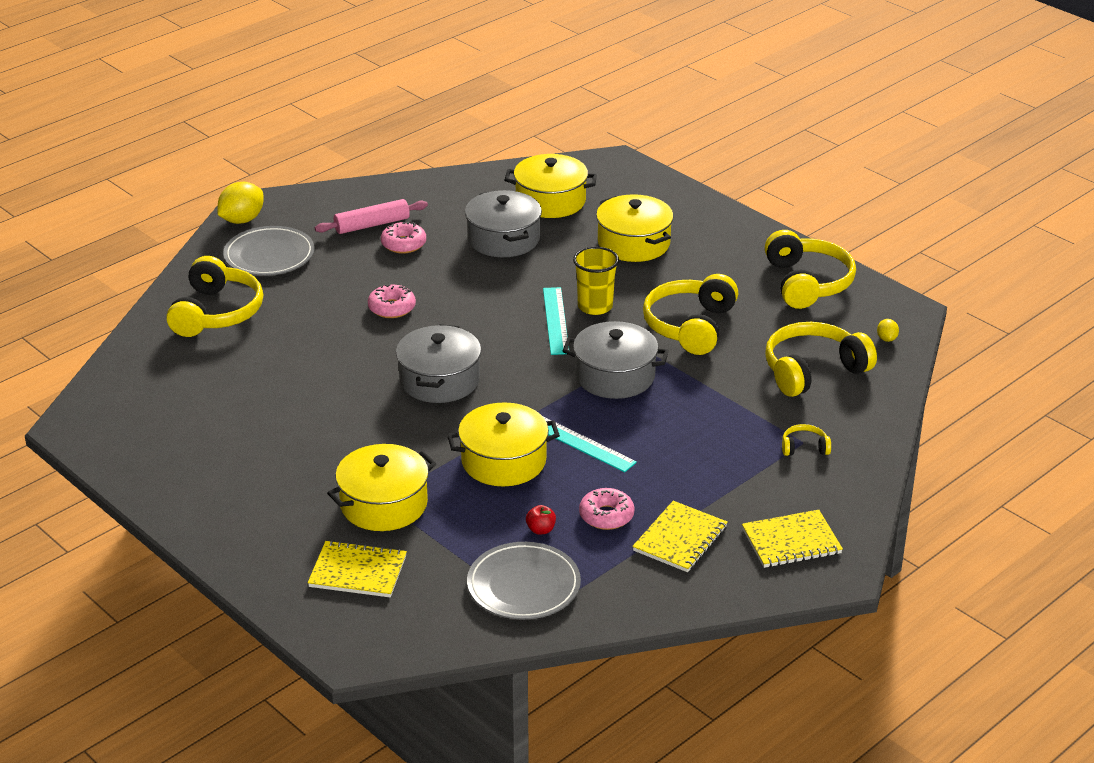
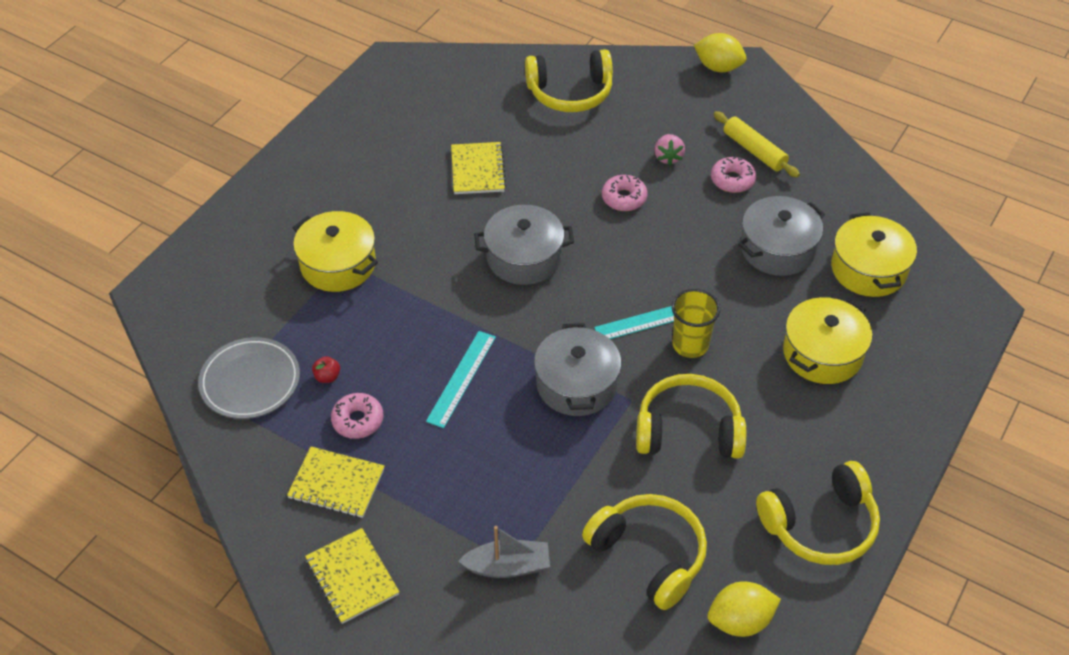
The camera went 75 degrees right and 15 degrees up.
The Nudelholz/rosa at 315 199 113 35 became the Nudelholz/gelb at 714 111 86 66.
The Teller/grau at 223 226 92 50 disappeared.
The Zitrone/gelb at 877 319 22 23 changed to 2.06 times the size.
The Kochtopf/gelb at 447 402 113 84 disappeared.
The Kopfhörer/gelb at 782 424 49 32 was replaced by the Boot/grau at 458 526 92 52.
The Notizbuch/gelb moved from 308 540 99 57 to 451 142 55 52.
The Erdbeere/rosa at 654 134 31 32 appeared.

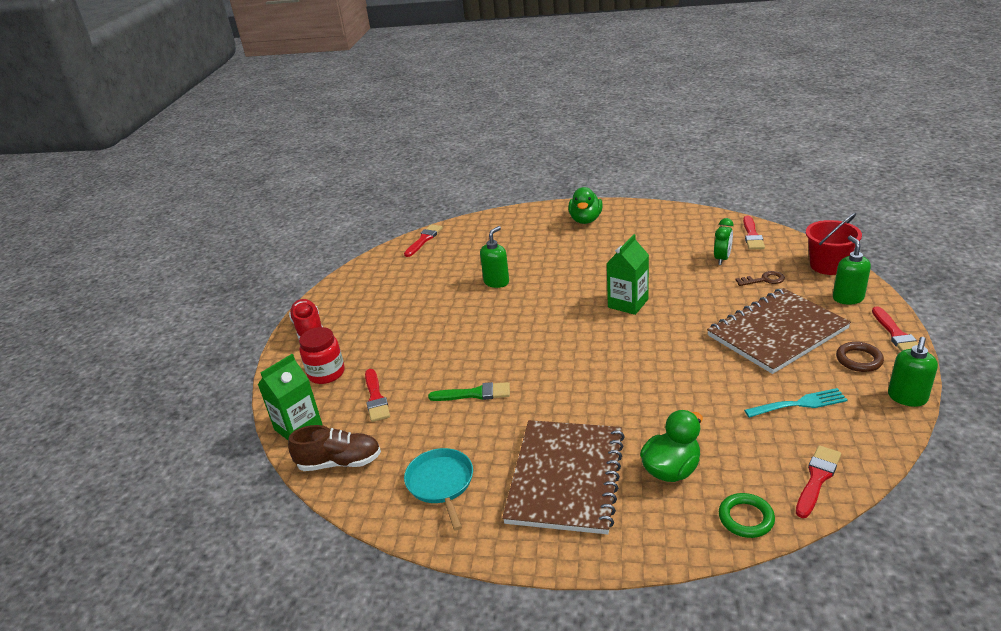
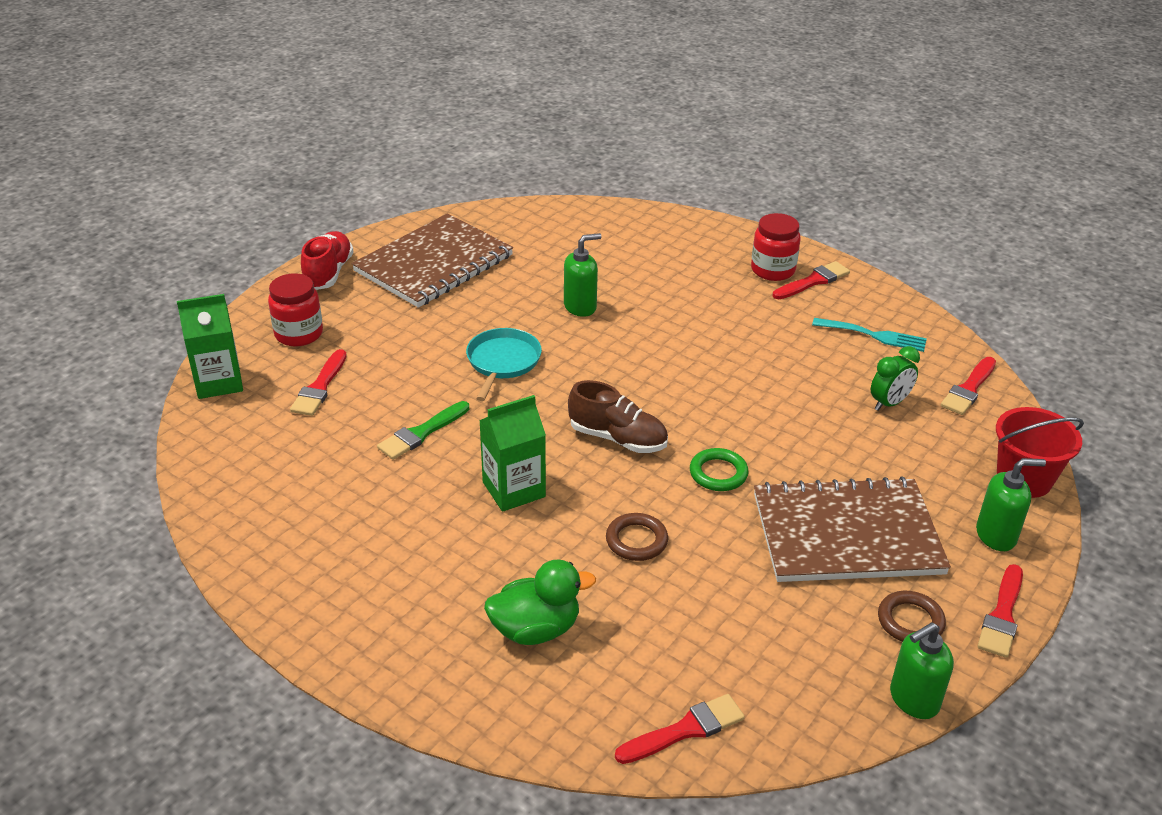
The camera went 25 degrees right and 5 degrees up.
The Ente/grün at 568 187 35 37 was replaced by the Einmachglas/rot at 751 213 50 68.
The Pinsel/rot moved from 404 224 39 33 to 773 261 77 38.
The Getränkekarton/grün moved from 606 234 43 81 to 479 395 67 117.
The Seifenspender/grün at 833 236 38 69 turned 60 degrees clockwise.
The Schlüssel/braun at 736 271 49 15 disappeared.
The Pinsel/grün at 428 382 82 19 turned 105 degrees clockwise.
The Gabel/türkis moved from 744 388 104 30 to 812 318 115 34.
The Notizbuch/braun moved from 502 420 123 114 to 352 213 161 95.
The Schuh/braun moved from 288 425 93 46 to 568 380 100 73.
The Pfanne/türkis moved from 404 448 69 83 to 466 328 76 73.
The Ring/grün moved from 719 493 56 45 to 690 448 59 43.
The Ring/braun at 606 513 62 48 appeared.

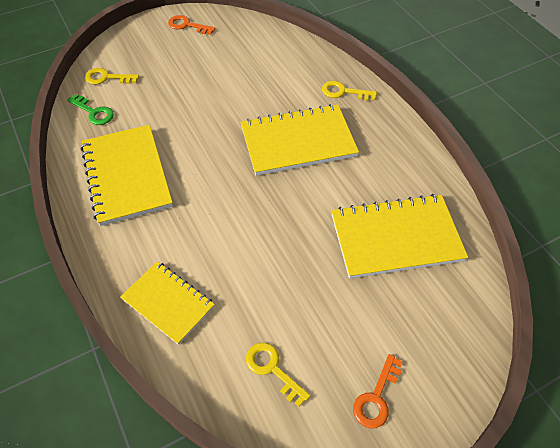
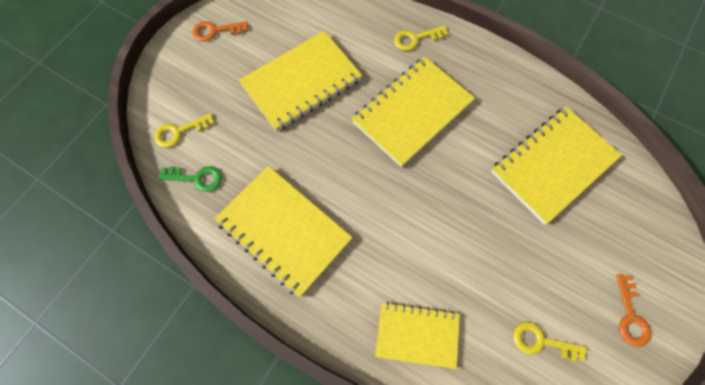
The camera went 30 degrees left and 15 degrees up.
The Notizbuch/gelb at 239 31 123 101 appeared.

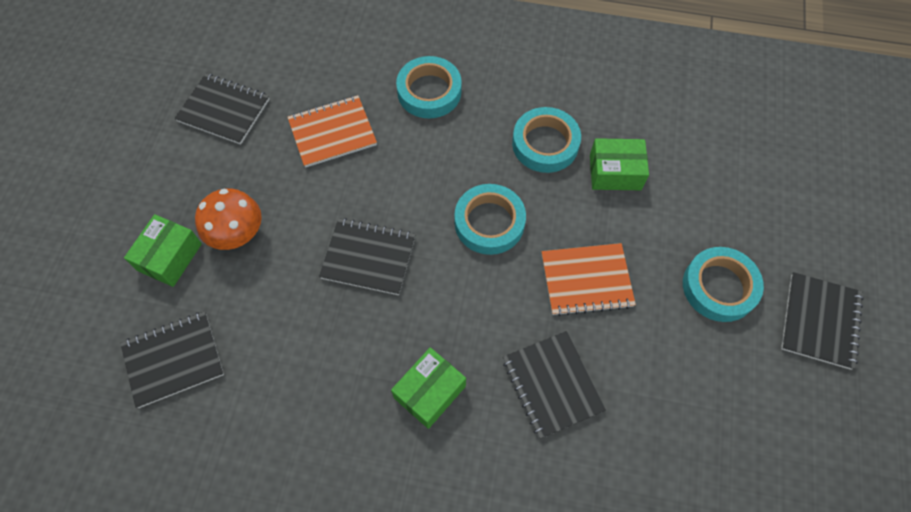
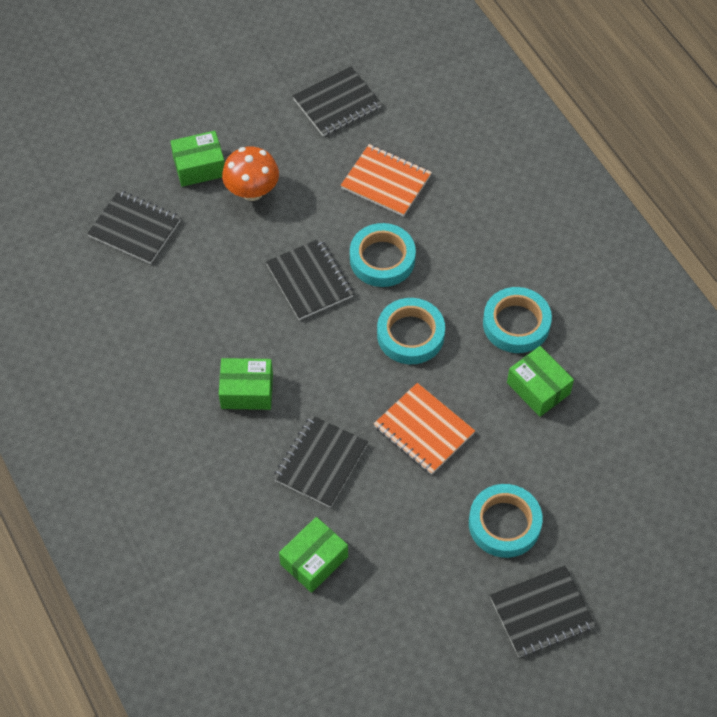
The camera went 50 degrees right and 5 degrees down.
The Klebeband/türkis moved from 396 56 66 62 to 350 223 66 64.
The Notizbuch/schwarz at 174 74 96 71 turned 75 degrees clockwise.
The Schachtel/grün at 279 517 69 76 appeared.

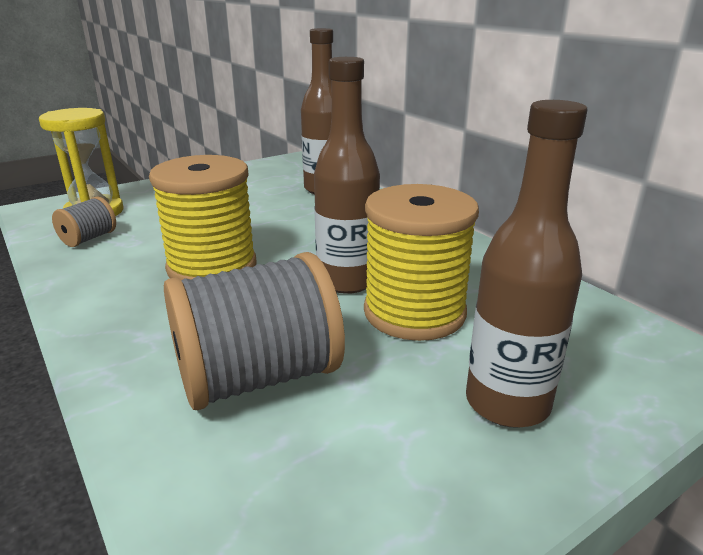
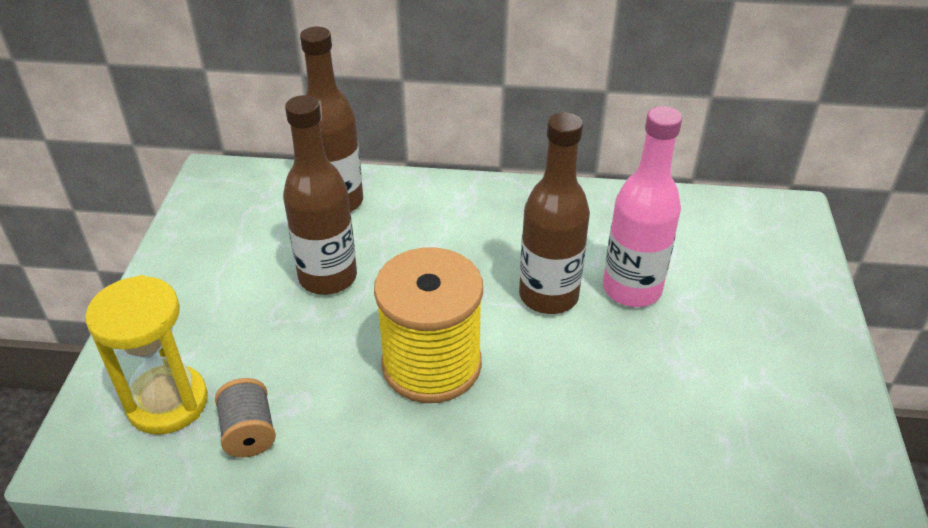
The camera went 50 degrees left and 15 degrees up.
The Flasche/braun moved from 466 100 122 328 to 283 95 74 200.
The Garnrolle/gelb at 364 184 115 157 was replaced by the Flasche/rosa at 603 106 79 201.
The Garnrolle/grau at 164 252 181 158 disappeared.

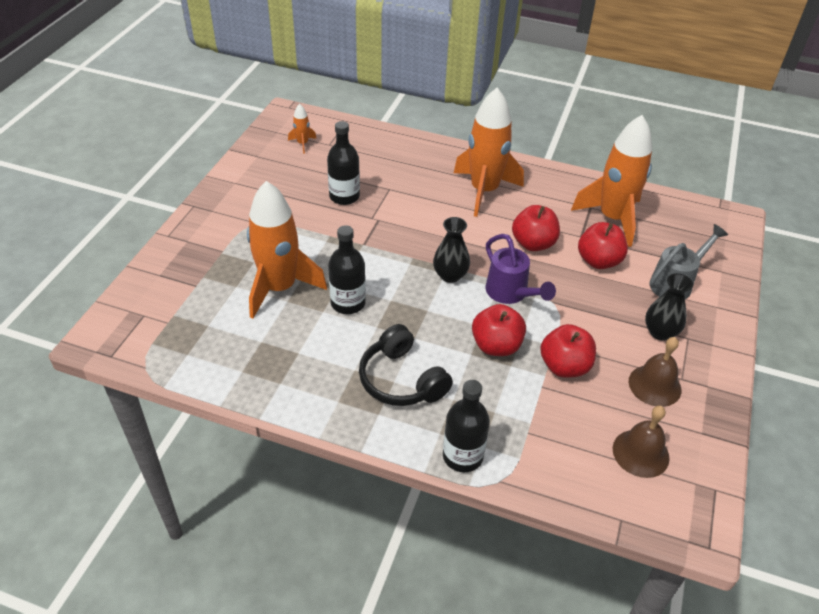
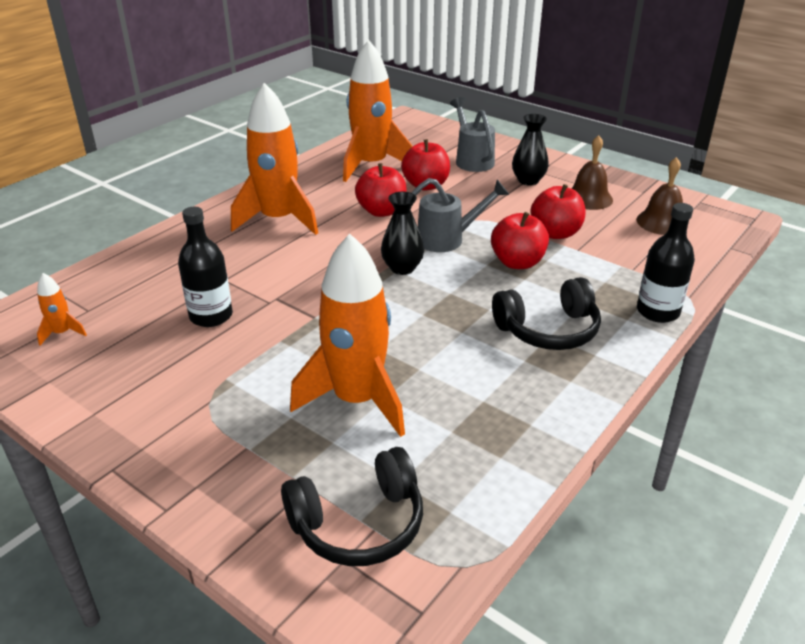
The camera went 70 degrees left and 10 degrees down.
The Flasche/schwarz at 328 225 38 89 disappeared.
The Gießkanne/lila at 485 234 71 70 became the Gießkanne/grau at 411 178 98 74.
The Kopfhörer/schwarz at 281 447 142 119 appeared.

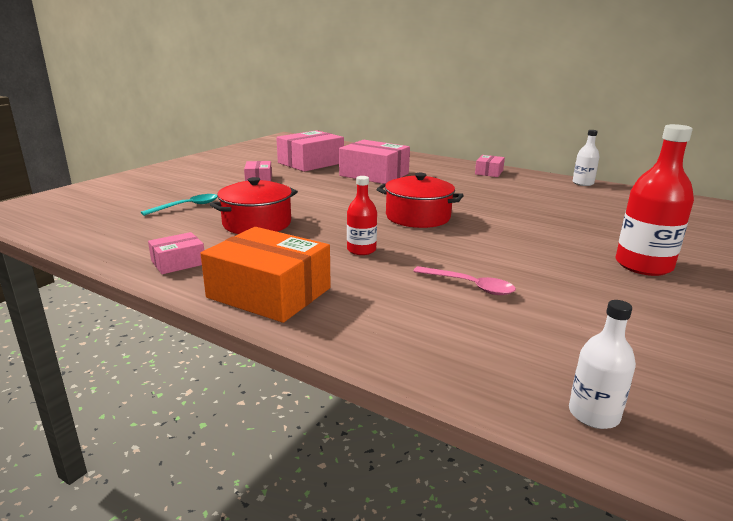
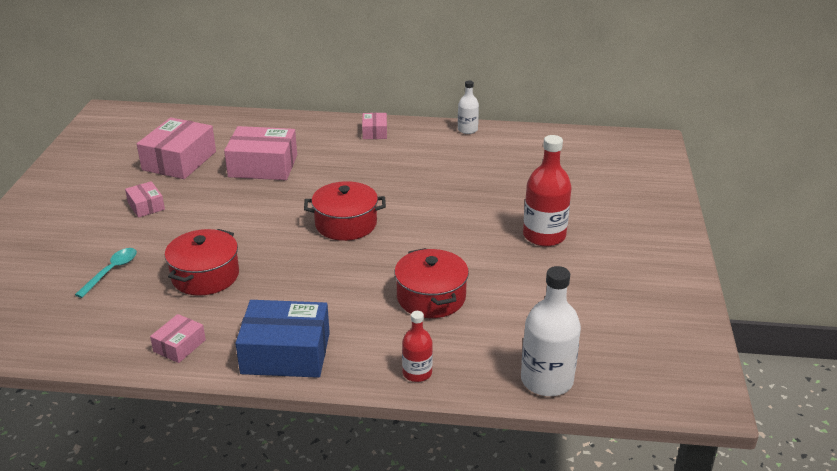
The camera went 25 degrees left and 10 degrees up.
The Flasche/rot moved from 347 176 30 79 to 402 311 31 71.
The Schachtel/orange at 200 227 131 96 became the Schachtel/blau at 235 300 95 78.
The Löffel/rosa at 413 266 103 29 was replaced by the Kochtopf/rot at 394 248 75 70.
The Flasche/weiß at 569 300 67 129 changed to 1.76 times the size.

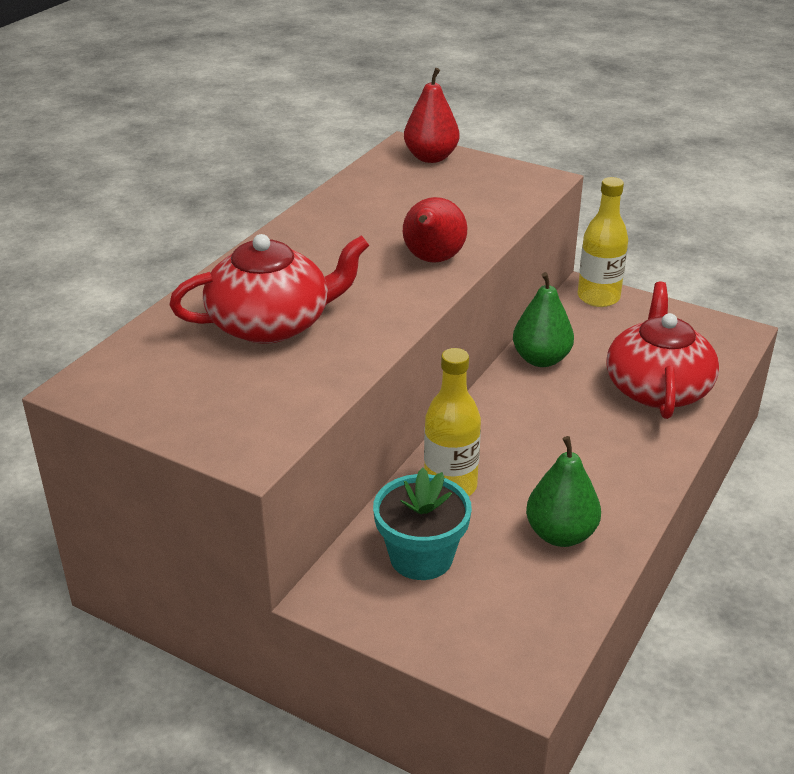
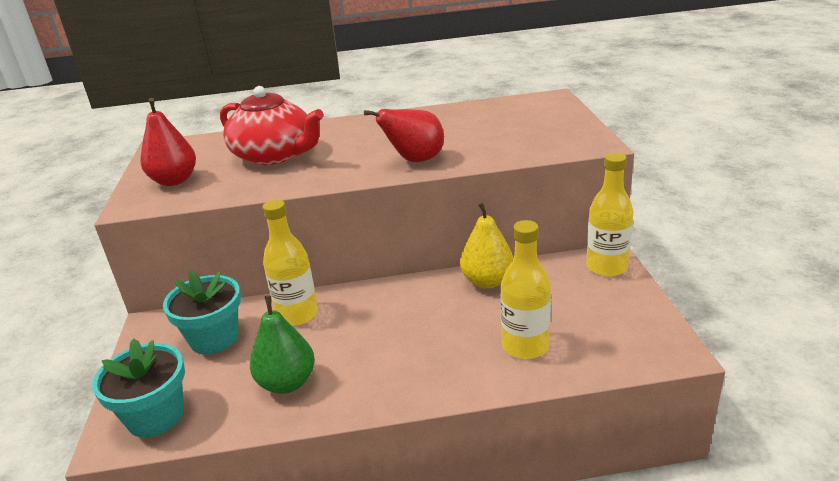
The camera went 55 degrees right and 5 degrees down.
The Birne/rot moved from 404 68 55 95 to 141 98 55 88.
The Birne/grün at 513 272 61 95 became the Birne/gelb at 460 202 54 87.
The Teekanne/rot at 606 282 113 137 was replaced by the Flasche/gelb at 500 220 51 139.
The Blumentopf/türkis at 92 338 93 99 appeared.

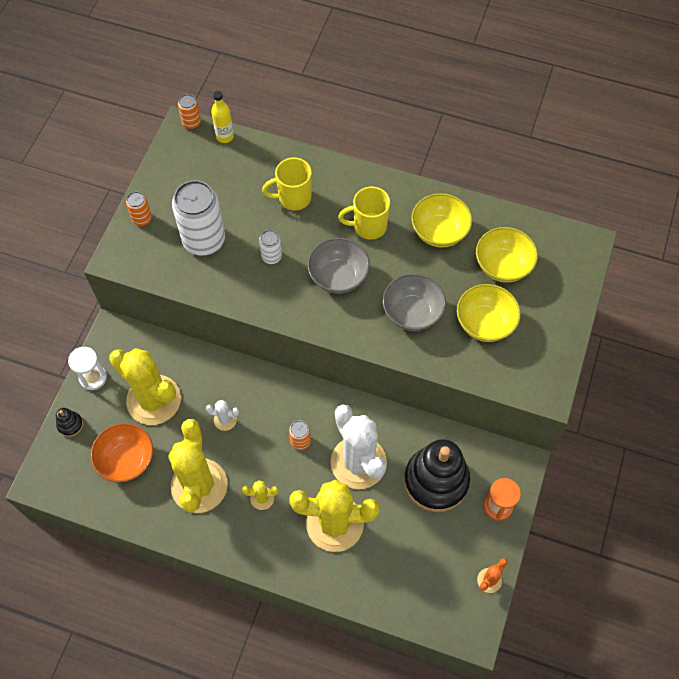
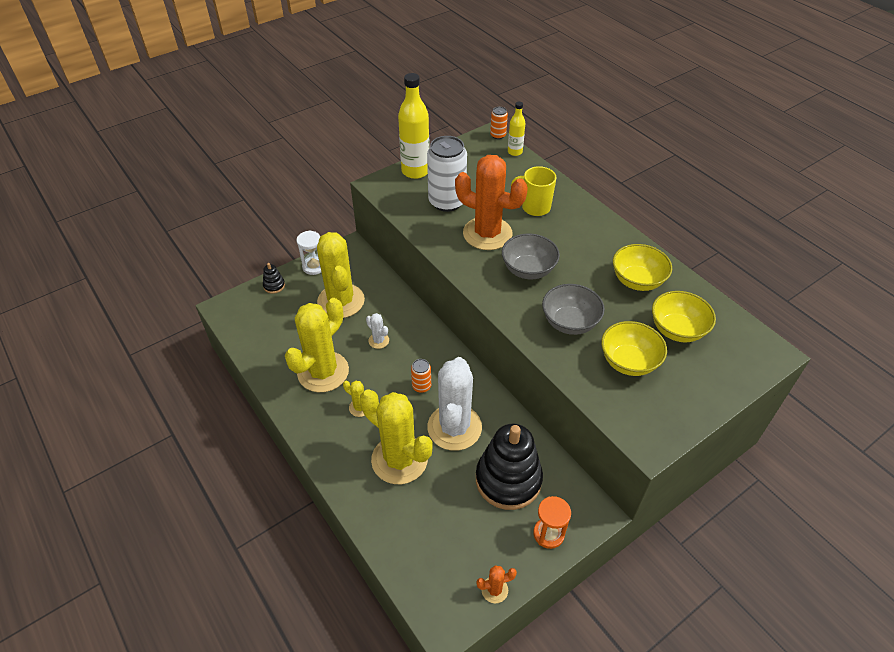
The camera went 35 degrees right and 15 degrees down.
The Tasse/gelb at 338 187 52 53 disappeared.
The Dose/orange at 126 192 26 34 was replaced by the Flasche/gelb at 398 73 32 106.
The Dose/weiß at 259 230 23 34 was replaced by the Kaktus/orange at 455 155 73 95.
The Schüssel/orange at 91 423 62 59 disappeared.

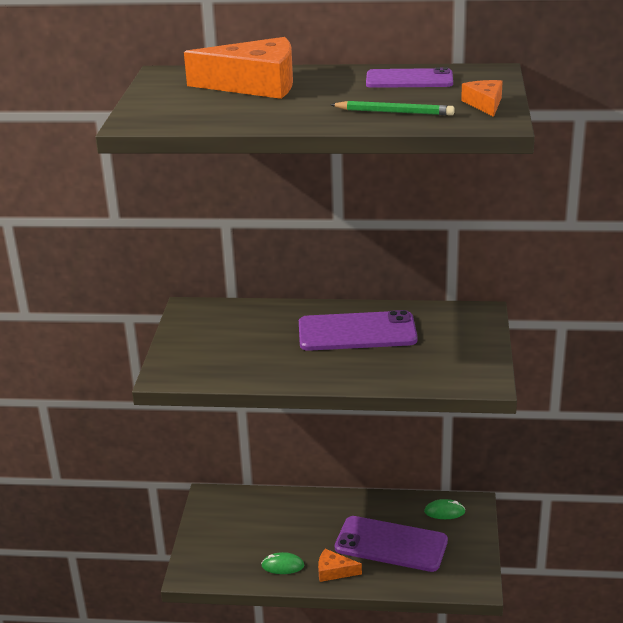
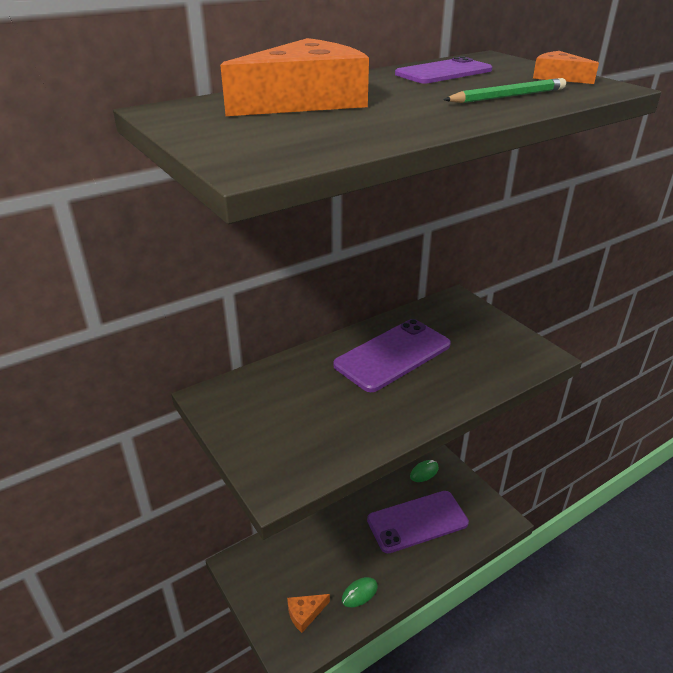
The camera went 40 degrees left and 5 degrees up.
The Käse/orange moved from 318 549 44 33 to 287 594 43 39.

